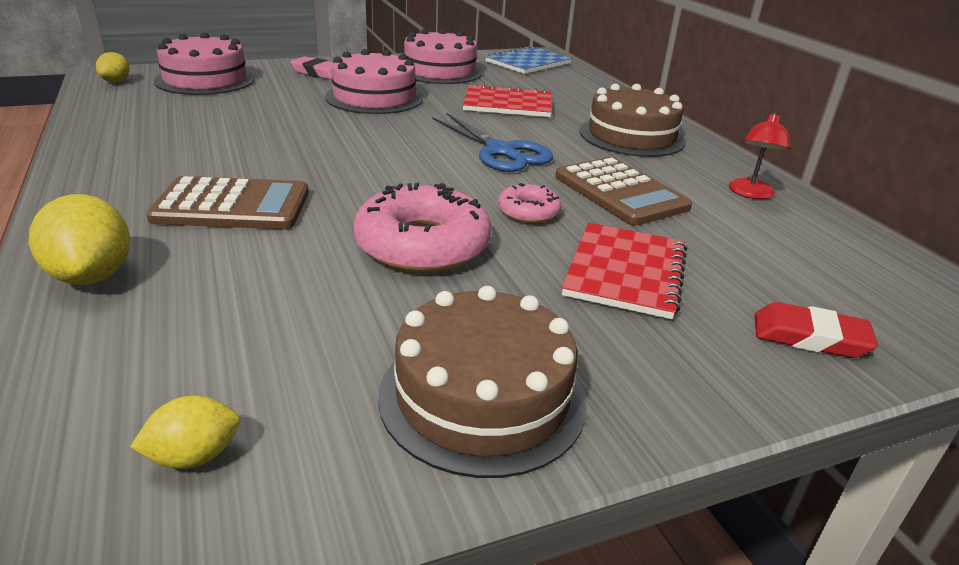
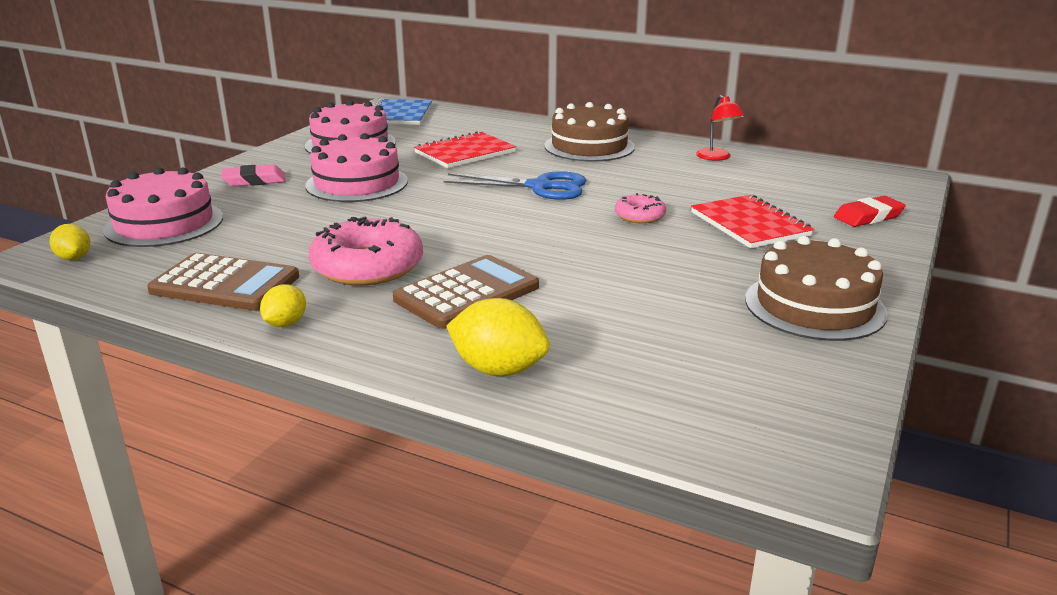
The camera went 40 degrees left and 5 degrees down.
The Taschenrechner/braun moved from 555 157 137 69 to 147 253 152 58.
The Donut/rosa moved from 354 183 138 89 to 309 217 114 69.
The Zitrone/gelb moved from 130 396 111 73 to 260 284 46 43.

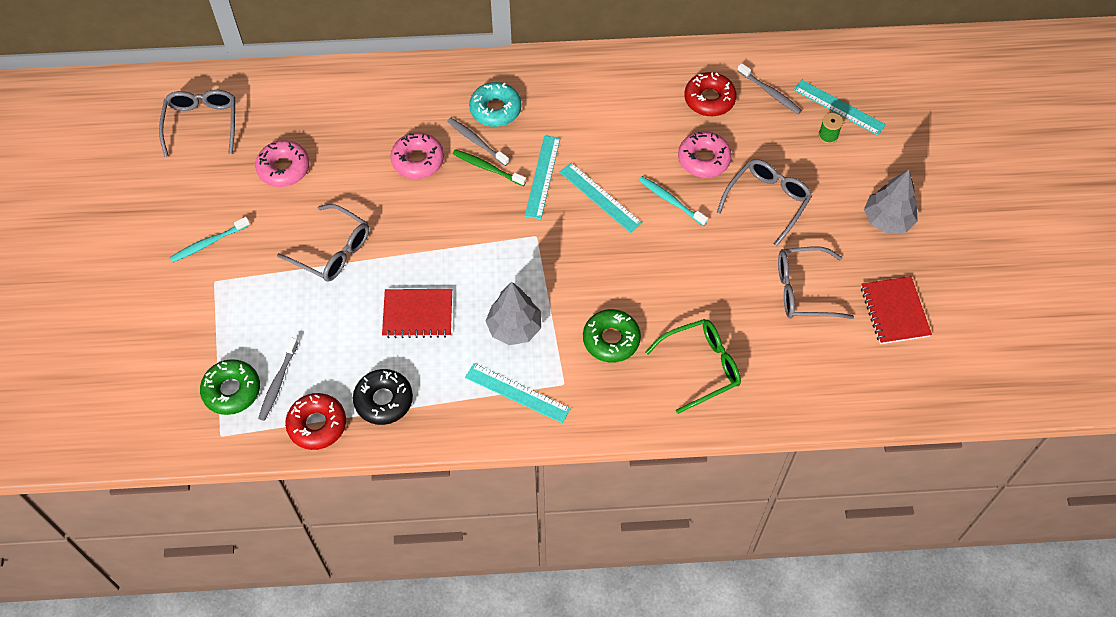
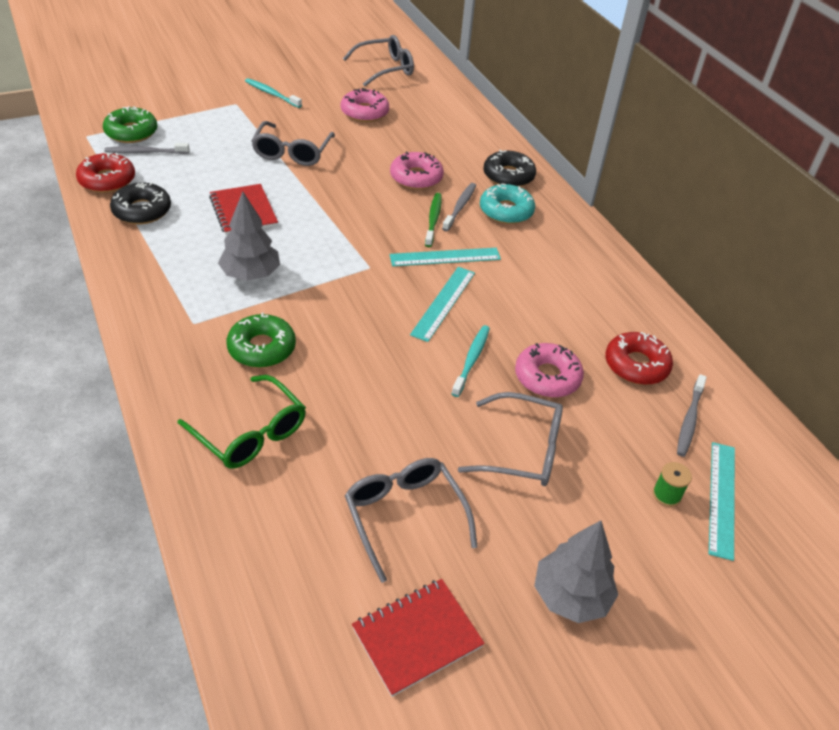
The camera went 65 degrees right and 15 degrees down.
The Lineal/türkis at 465 363 106 60 disappeared.
The Donut/schwarz at 483 150 53 37 appeared.

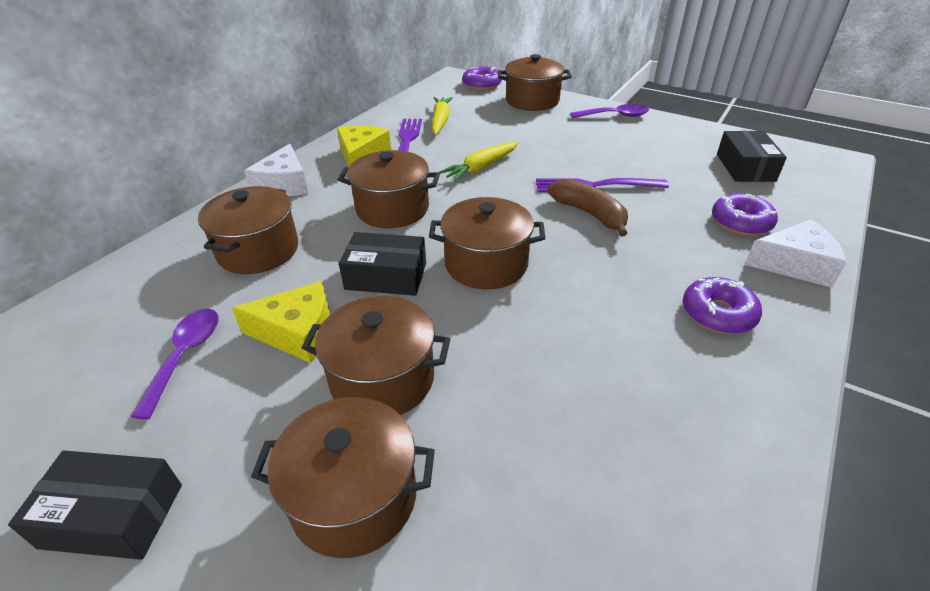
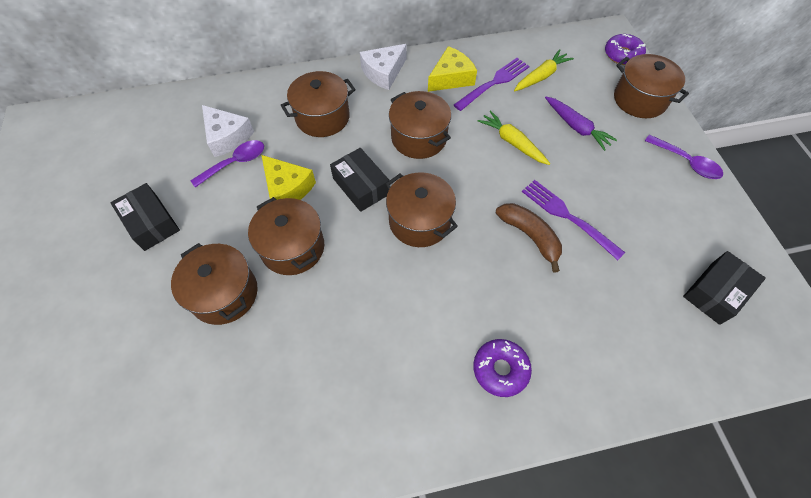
The camera went 45 degrees right and 20 degrees up.
The Karotte/gelb at 439 142 79 40 turned 45 degrees clockwise.
The Banane/braun at 547 179 81 57 turned 45 degrees counterclockwise.
The Donut/lila at 712 193 66 43 disappeared.
The Käse/weiß moved from 745 220 101 68 to 202 105 52 52.
The Karotte/lila at 545 96 72 55 appeared.

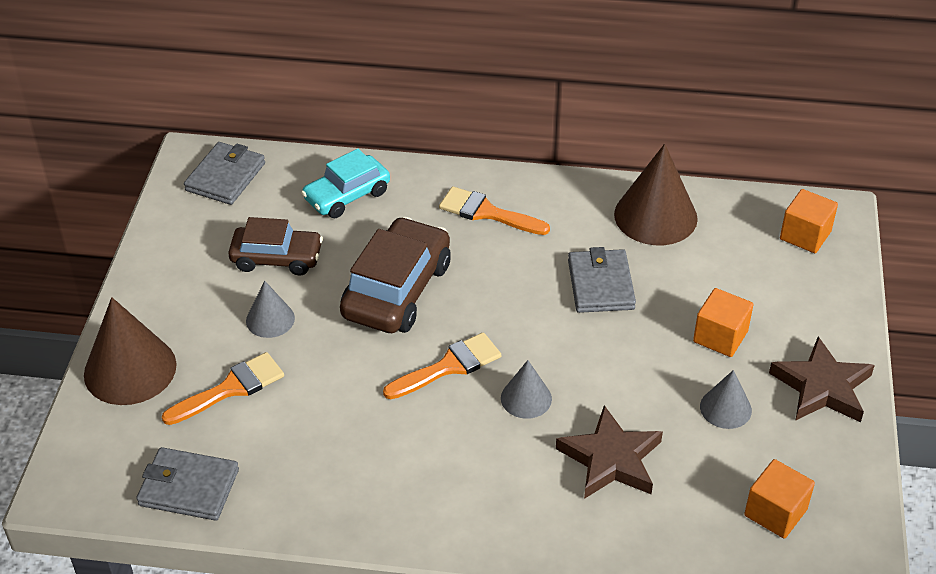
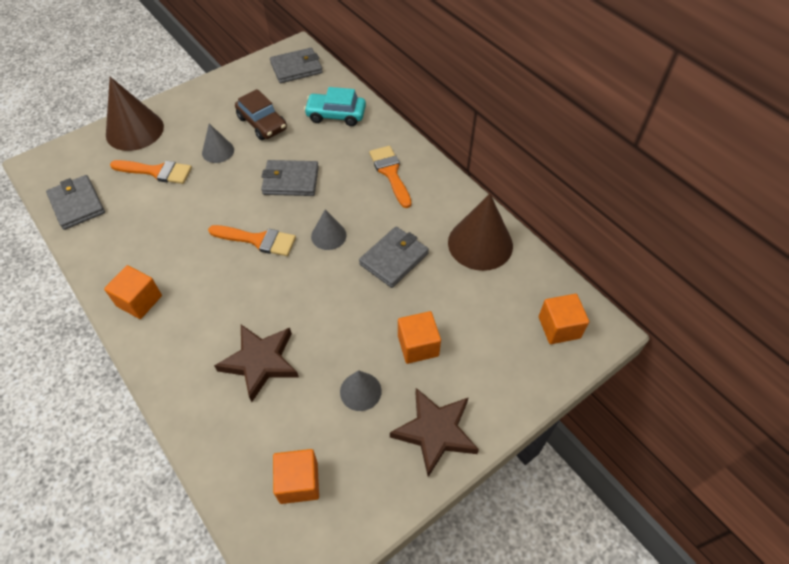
The camera went 45 degrees right and 10 degrees up.
The Auto/braun at 340 217 111 116 was replaced by the Geldbörse/grau at 261 160 58 36.
The Kegel/grau moved from 501 360 51 59 to 311 210 36 40.
The Kubus/orange at 104 265 58 54 appeared.

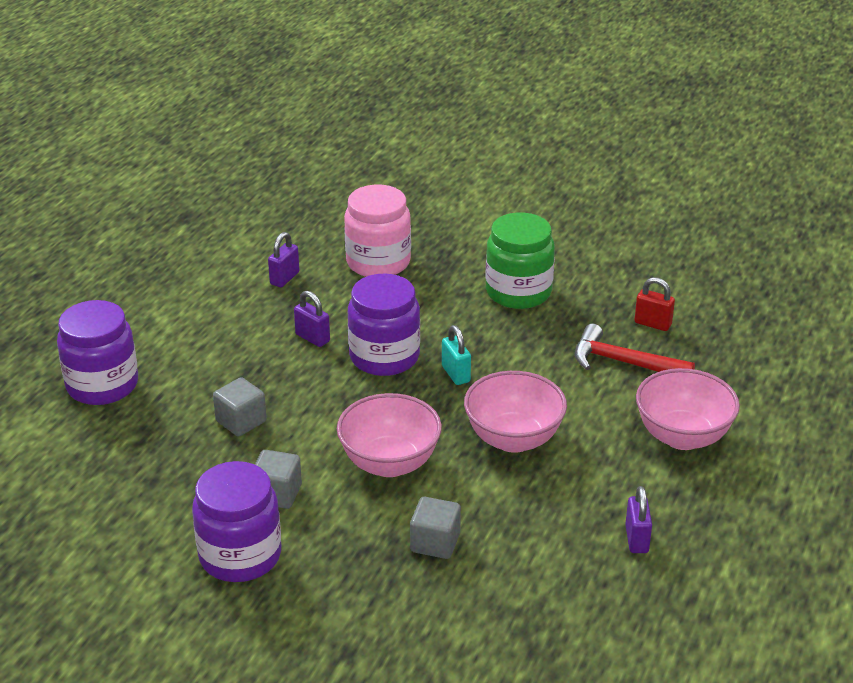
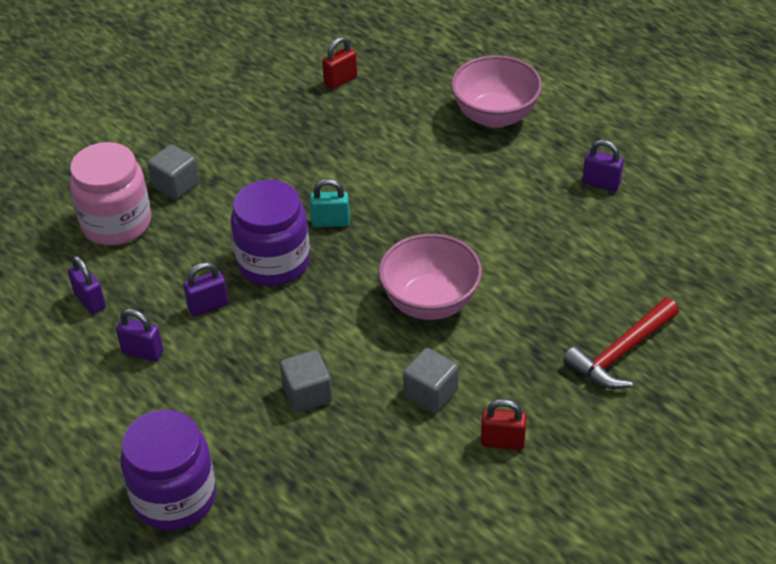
The camera went 65 degrees left and 10 degrees up.
The Einmachglas/grün at 485 213 70 96 disappeared.
The Hammer/rot moved from 575 324 120 48 to 563 298 116 91.
The Schüssel/rosa at 464 371 103 82 disappeared.
The Einmachglas/lila at 192 461 89 121 was replaced by the Vorhängeschloss/rot at 481 399 46 51.
The Kubus/grau moved from 410 497 51 62 to 147 144 52 56.
The Vorhängeschloss/lila at 116 309 47 53 appeared.

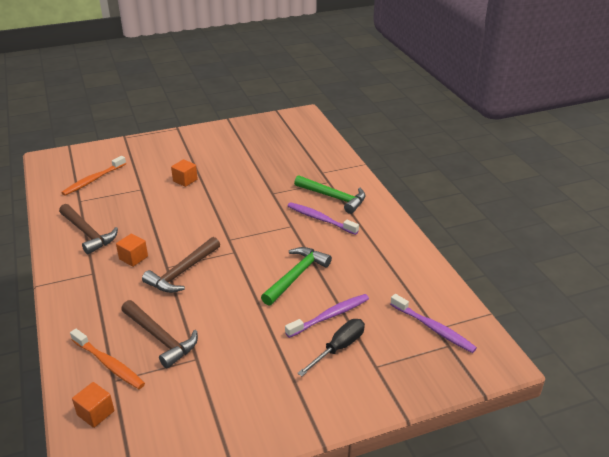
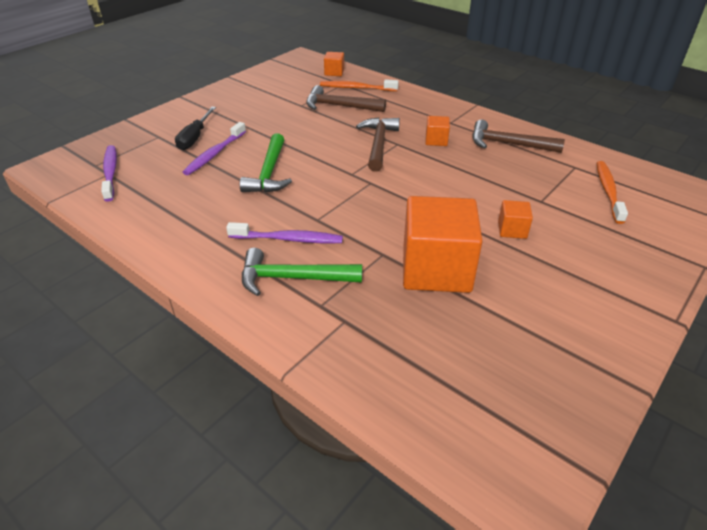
The camera went 150 degrees right and 5 degrees up.
The Zahnbürste/lila at 390 294 87 59 turned 60 degrees clockwise.
The Kubus/orange at 403 196 80 97 appeared.

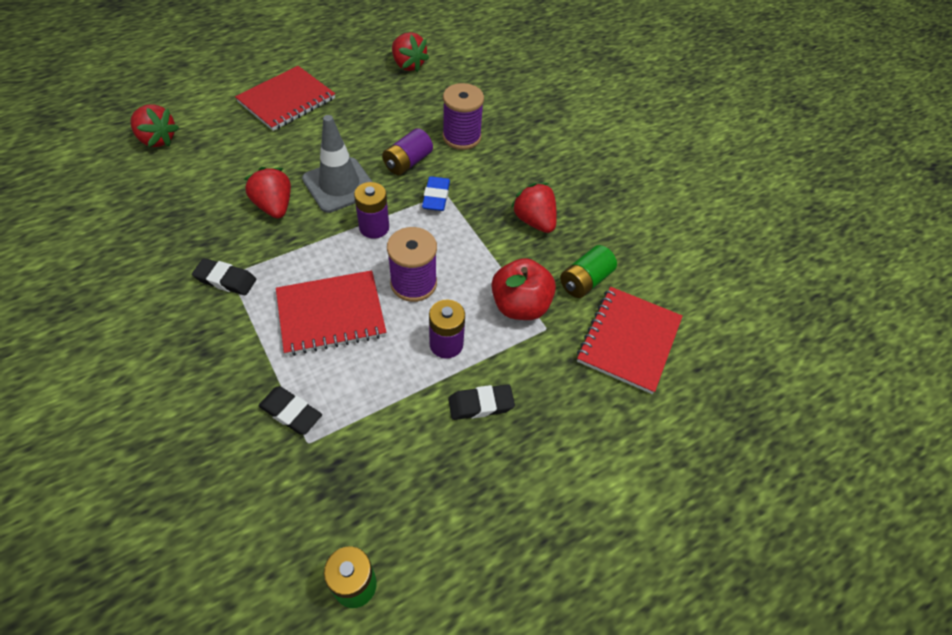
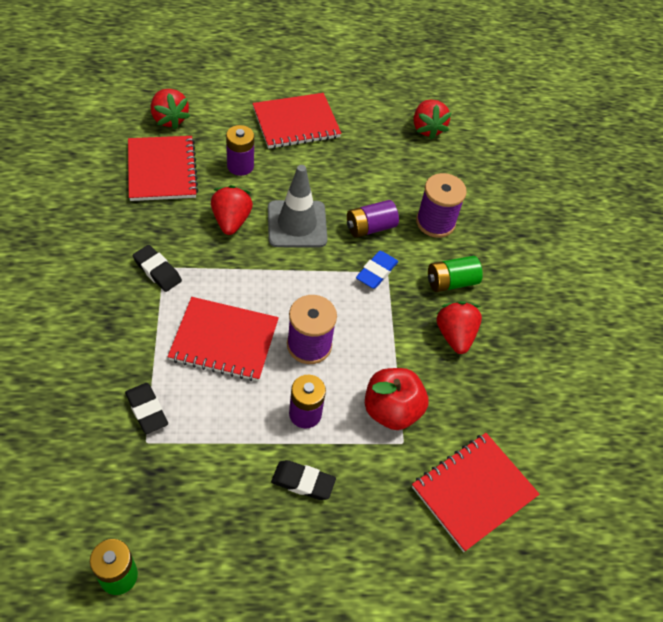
The camera went 25 degrees right and 0 degrees up.
The Batterie/lila moved from 354 182 35 57 to 226 125 28 51.
The Batterie/grün moved from 560 245 57 53 to 428 256 55 36.
The Notizbuch/rot at 128 136 70 65 appeared.

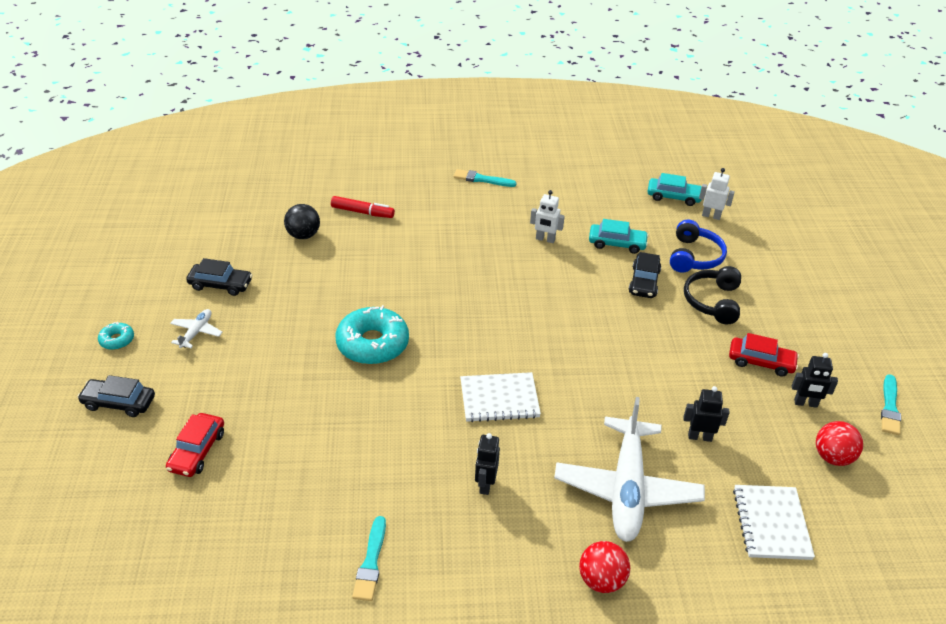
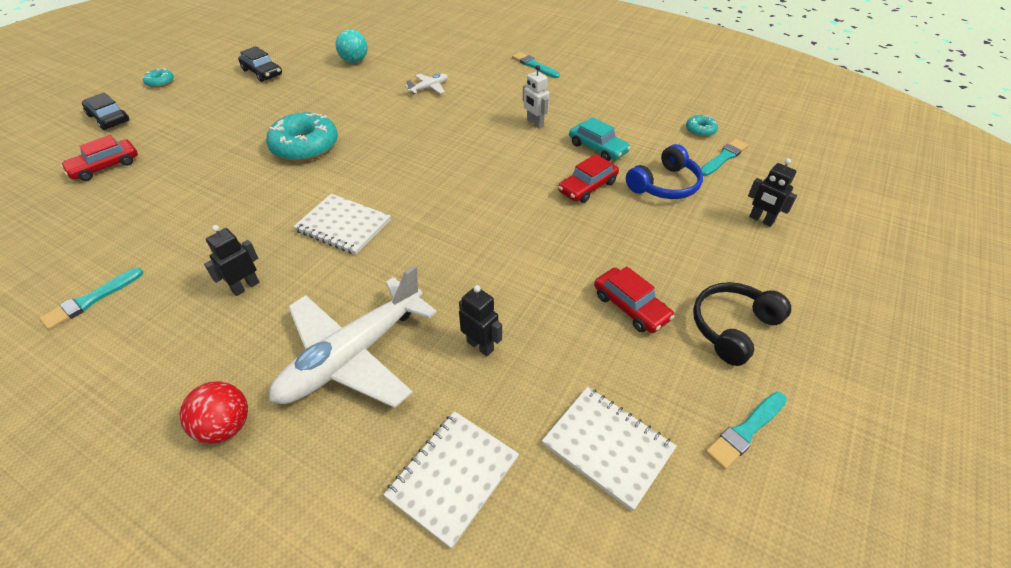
The camera went 35 degrees right and 5 degrees up.
The Roboter/weiß at 699 168 36 52 was replaced by the Pinsel/türkis at 701 139 47 37.
The Auto/türkis at 647 173 55 33 was replaced by the Donut/türkis at 686 115 32 22.
The Filzstift/rot at 331 196 64 22 disappeared.
The Ball/schwarz at 284 204 36 35 became the Ball/türkis at 336 29 32 34.
The Auto/schwarz at 629 252 32 46 became the Auto/rot at 558 154 61 49.
The Kopfhörer/schwarz moved from 684 266 57 59 to 693 282 98 84.
The Flugzeug/weiß moved from 170 309 53 39 to 405 74 43 20.
The Roboter/schwarz moved from 792 353 46 55 to 748 158 49 69.
The Ball/rot at 816 421 47 45 was replaced by the Notizbuch/weiß at 542 387 135 124.

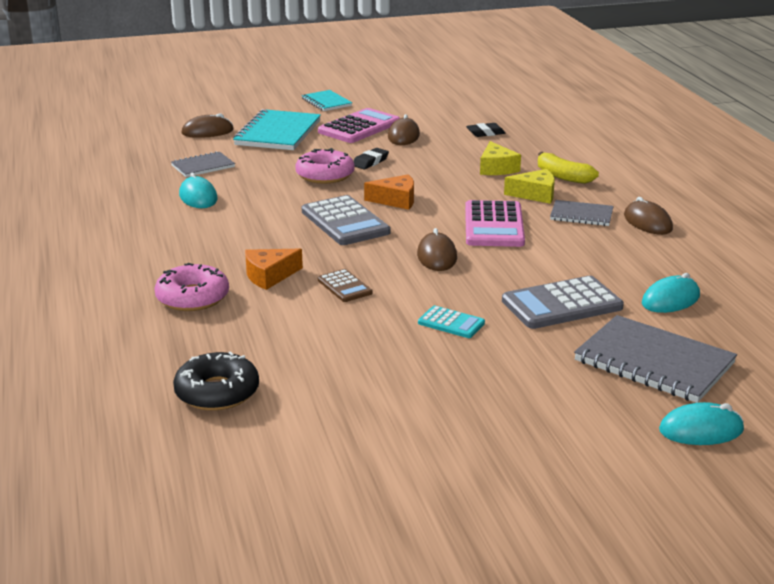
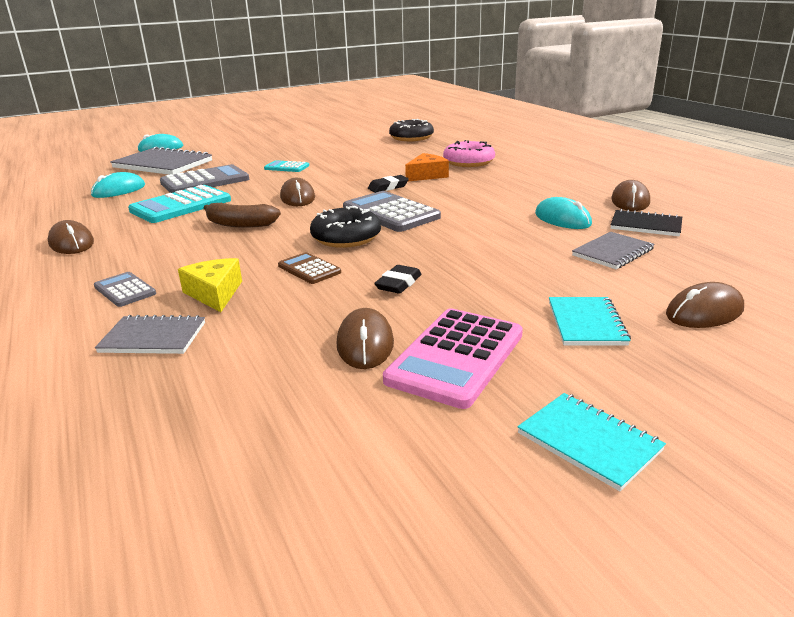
The camera went 170 degrees right and 0 degrees up.
The Notizbuch/türkis at 233 109 88 41 changed to 0.56 times the size.
The Radiergummi/schwarz moved from 466 123 39 14 to 368 175 41 18.
The Donut/rosa at 295 148 60 36 disappeared.
The Banane/gelb at 538 152 61 32 was replaced by the Taschenrechner/grau at 94 272 62 35.
The Käse/gelb at 504 169 51 35 disappeared.
The Käse/orange at 364 174 50 36 was replaced by the Donut/schwarz at 310 206 71 42.
The Taschenrechner/rosa at 465 200 60 47 was replaced by the Banane/braun at 203 203 78 25.
The Notizbuch/grau moved from 550 200 64 26 to 95 315 110 39.
The Taschenrechner/braun moved from 318 269 55 33 to 278 252 63 32.
The Computermaus/braun at 611 180 39 31 appeared.
The Taschenrechner/türkis at 128 185 103 38 appeared.
The Notizbuch/schwarz at 611 209 71 27 appeared.

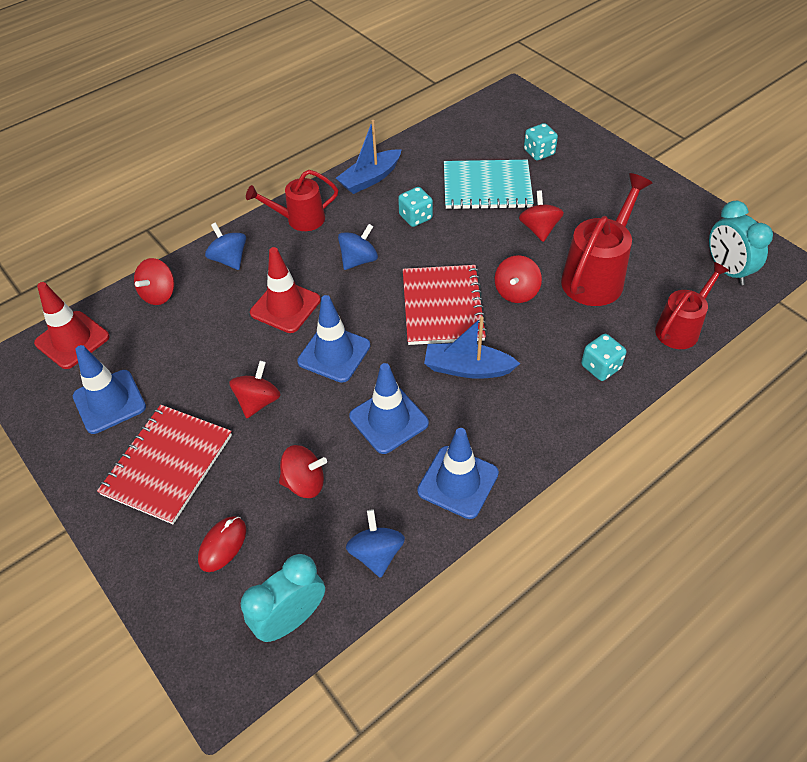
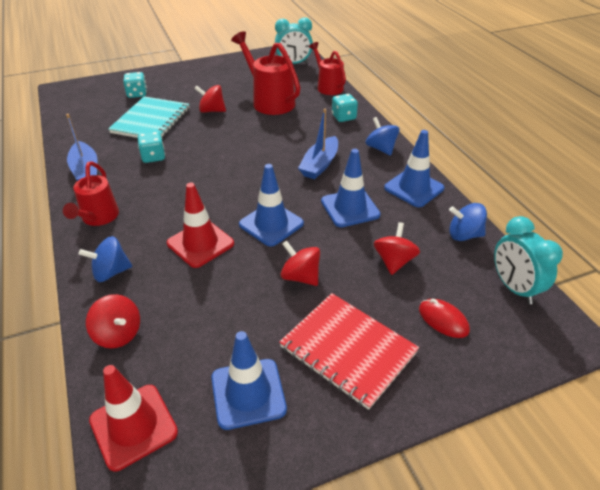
The camera went 75 degrees left and 10 degrees down.
The Kreisel/blau moved from 338 224 40 46 to 365 117 34 39.
The Kreisel/rot at 495 255 47 48 disappeared.
The Notizbuch/rot at 403 265 84 80 disappeared.

